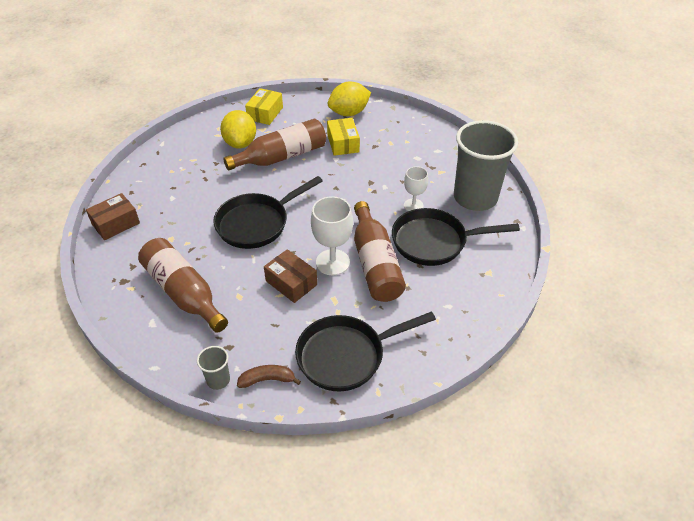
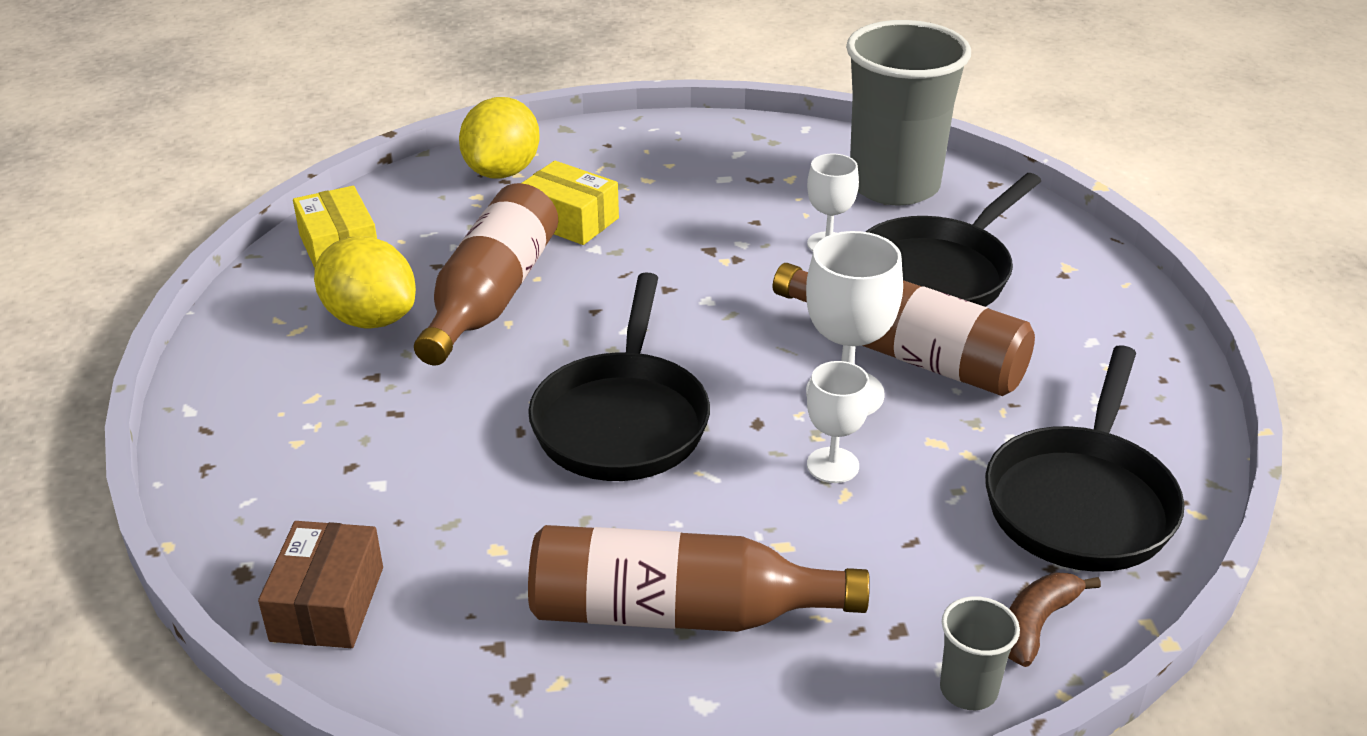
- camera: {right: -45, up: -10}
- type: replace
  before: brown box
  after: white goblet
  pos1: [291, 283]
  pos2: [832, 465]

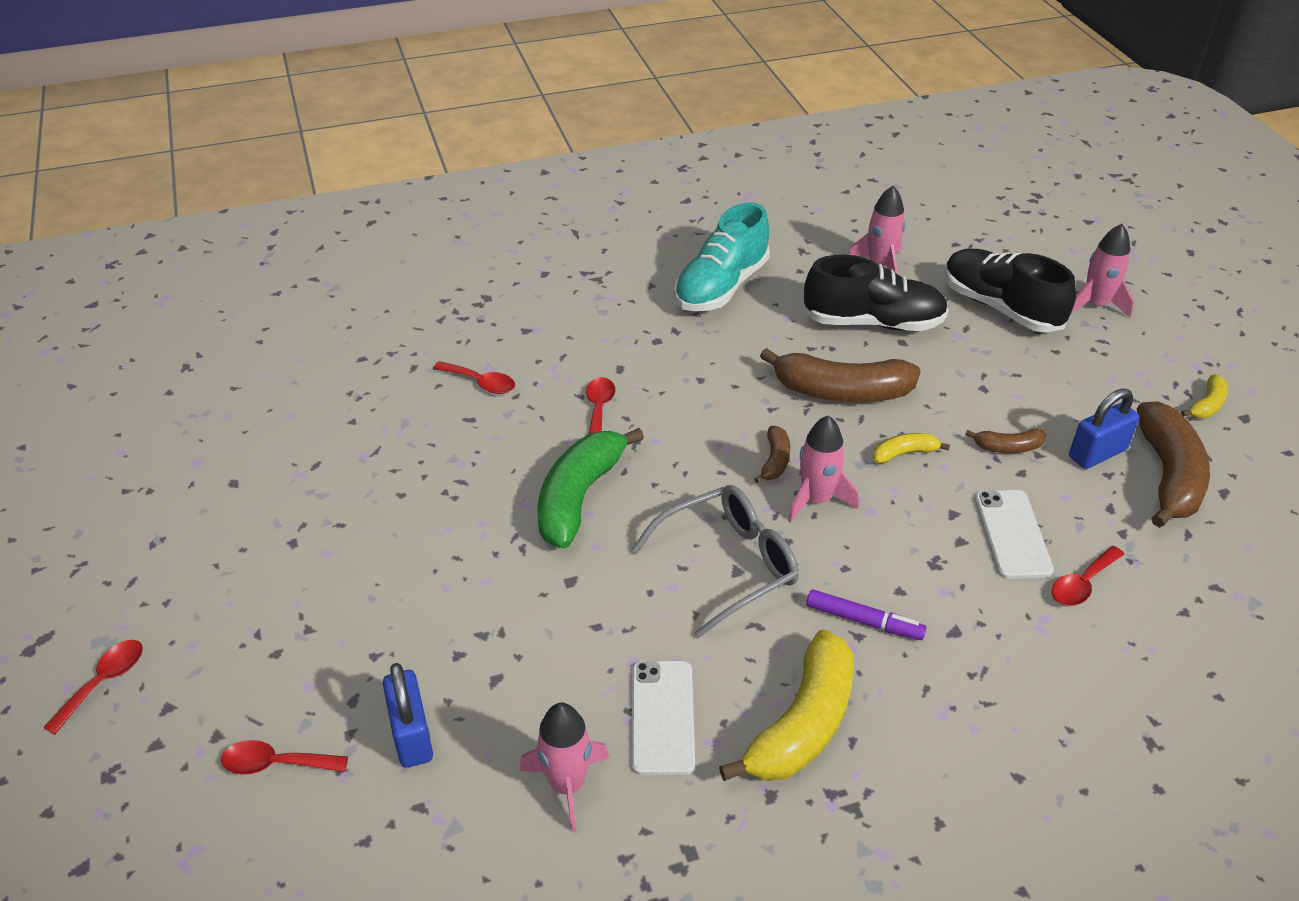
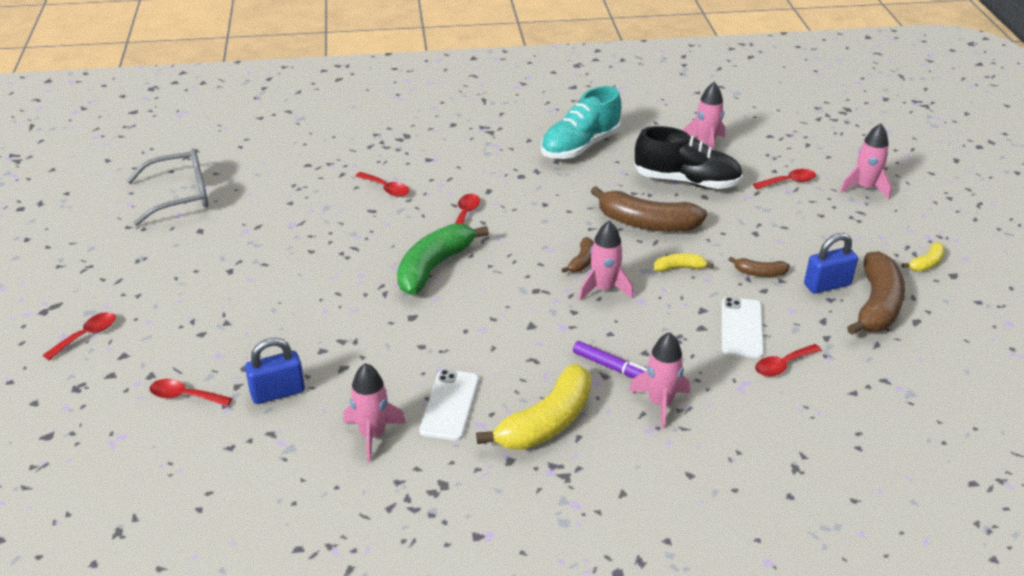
- camera: {right: 10, up: -5}
- type: insert
  after: pink rocket
  pos2: [660, 403]
- type: move
  before: grey glasses
  pos1: [729, 565]
  pos2: [180, 195]
- type: replace
  before: black shoe
  after: red spoon
  pos1: [1000, 307]
  pos2: [788, 182]
- type: rotate
  before: blue padlock
  pos1: [412, 735]
  pos2: [277, 392]
  turn: 75

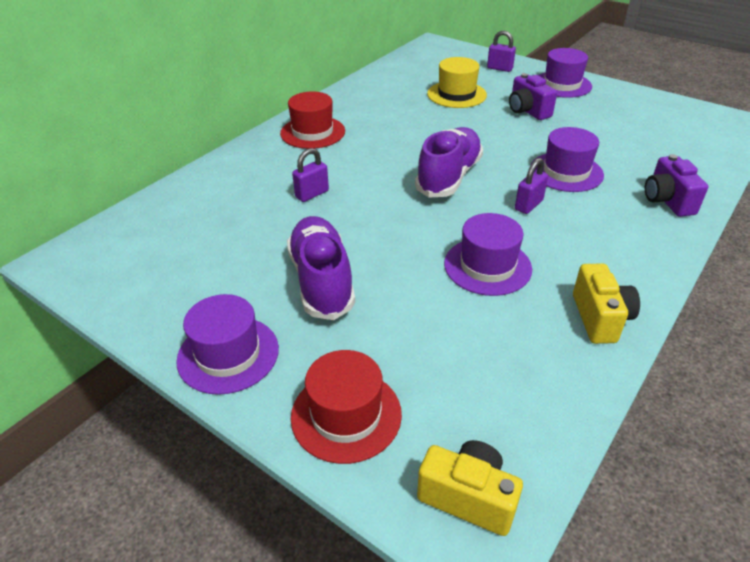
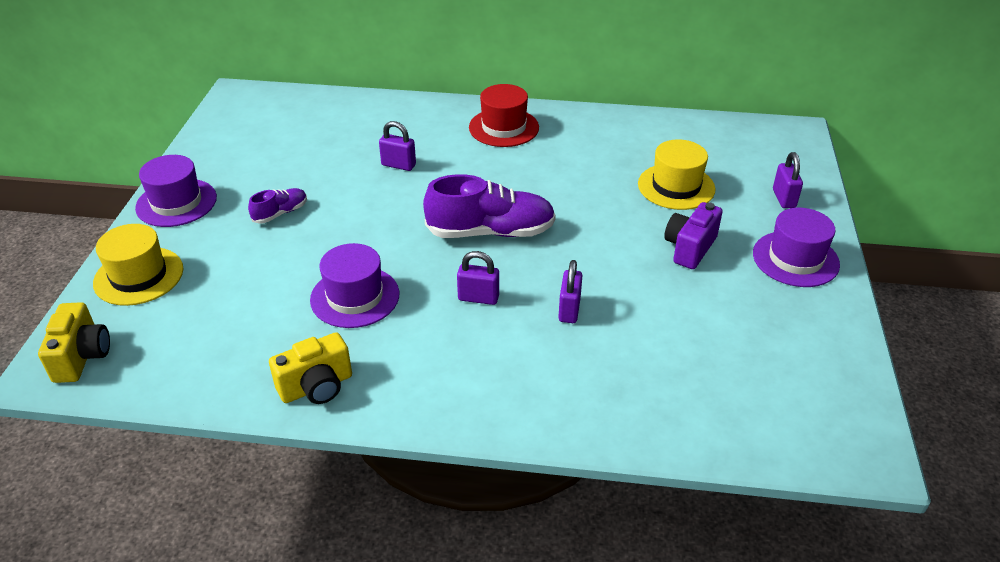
- camera: {right: 60, up: 0}
- type: delete
  before: purple camera
  pos1: [667, 201]
- type: replace
  before: purple hat
  after: purple padlock
  pos1: [566, 172]
  pos2: [569, 310]
- type: recolor
  before: red hat
  after: yellow hat
  pos1: [346, 415]
  pos2: [139, 276]
- type: resize
  before: purple shoe
  pos1: [321, 281]
  pos2: [280, 213]
  scale: 0.5

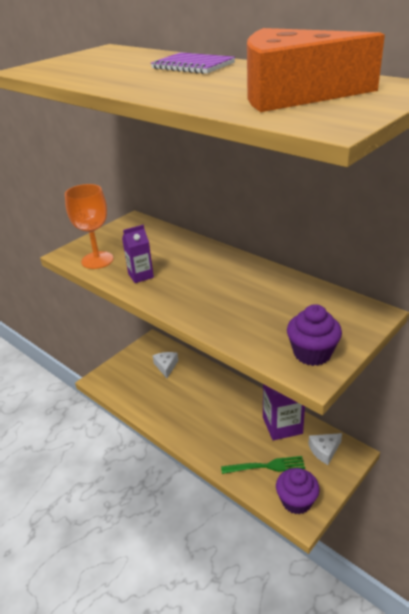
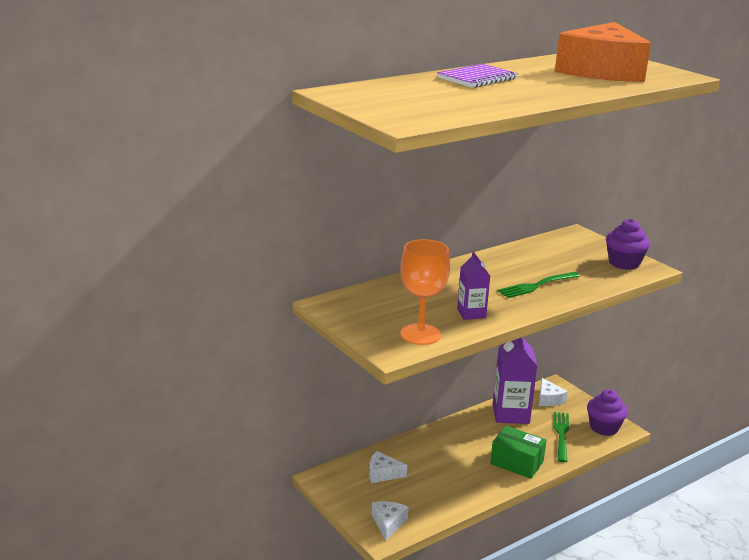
- camera: {right: -80, up: -10}
- type: insert
  after: white cheese
  pos2: [388, 523]
- type: insert
  after: green box
  pos2: [516, 463]
- type: insert
  after: green fork
  pos2: [537, 285]

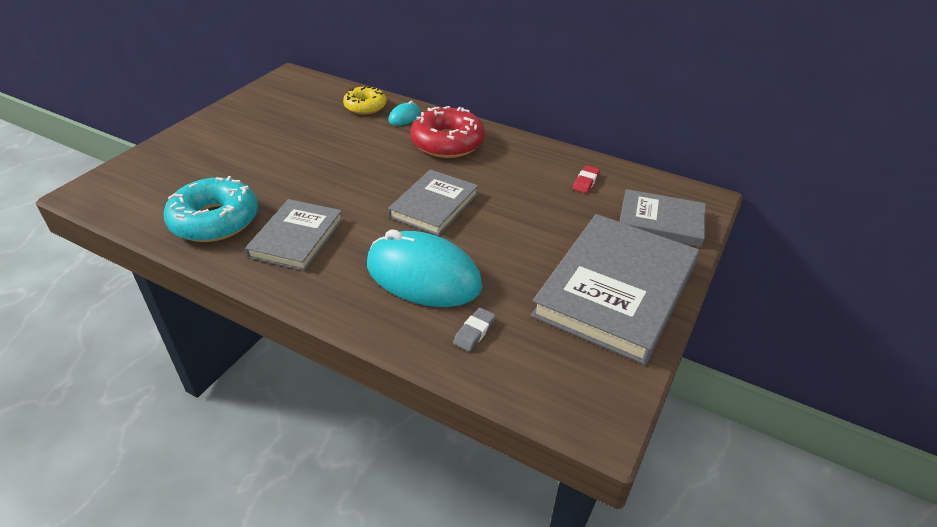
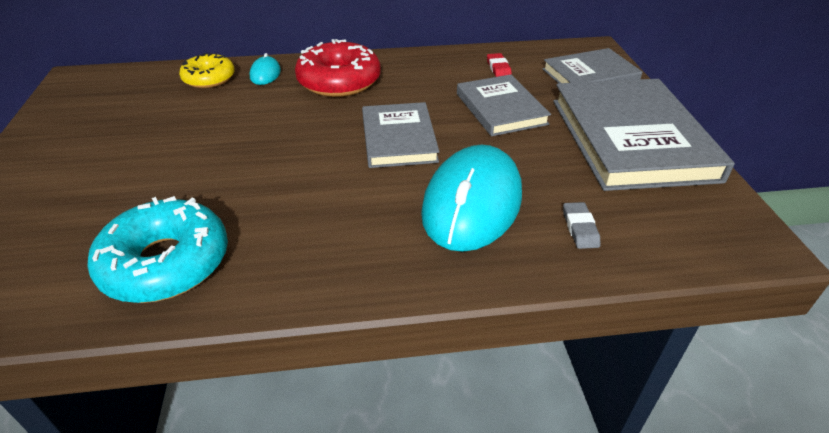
- camera: {right: -35, up: 0}
- type: move
  before: grey book
  pos1: [296, 237]
  pos2: [500, 109]
- type: rotate
  before: turquoise mouse
  pos1: [423, 275]
  pos2: [472, 203]
  turn: -60

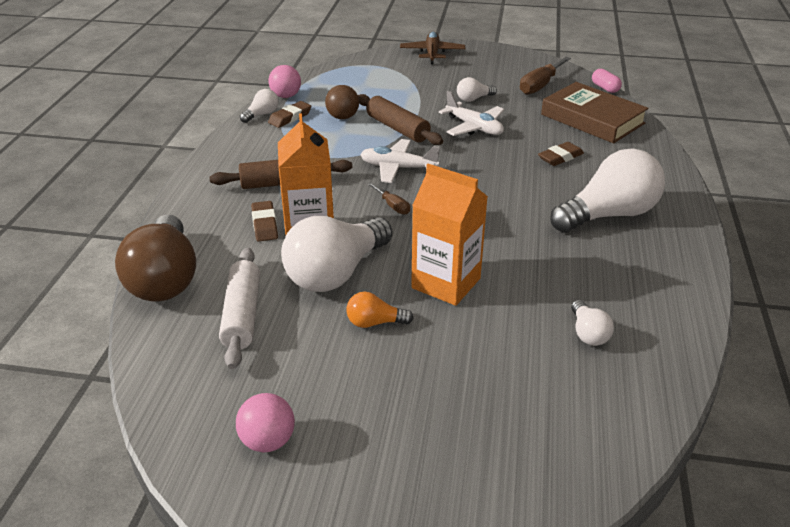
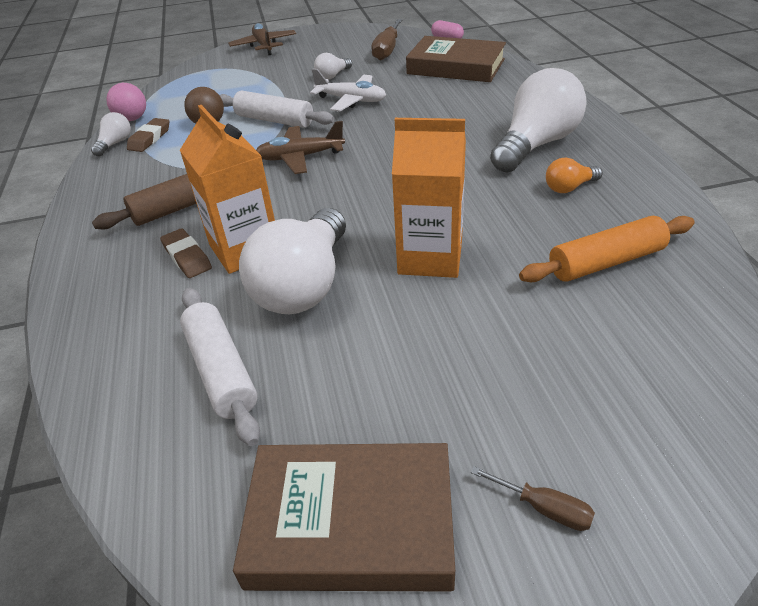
- camera: {right: -20, up: 5}
- type: delete
  before: brown light bulb
  pos1: [165, 279]
- type: delete
  before: brown eraser
  pos1: [560, 157]
- type: move
  before: orange light bulb
  pos1: [374, 323]
  pos2: [569, 187]
- type: move
  before: brown screwdriver
  pos1: [392, 206]
  pos2: [544, 508]
- type: replace
  before: pink ball
  after: brown book
  pos1: [268, 441]
  pos2: [351, 523]
- type: replace
  before: white light bulb
  after: orange rolling pin
  pos1: [588, 333]
  pos2: [606, 262]
- type: recolor
  before: brown rolling pin
  after: white rolling pin
  pos1: [397, 128]
  pos2: [274, 120]
- type: recolor
  before: white plane
  after: brown plane
  pos1: [398, 168]
  pos2: [300, 157]

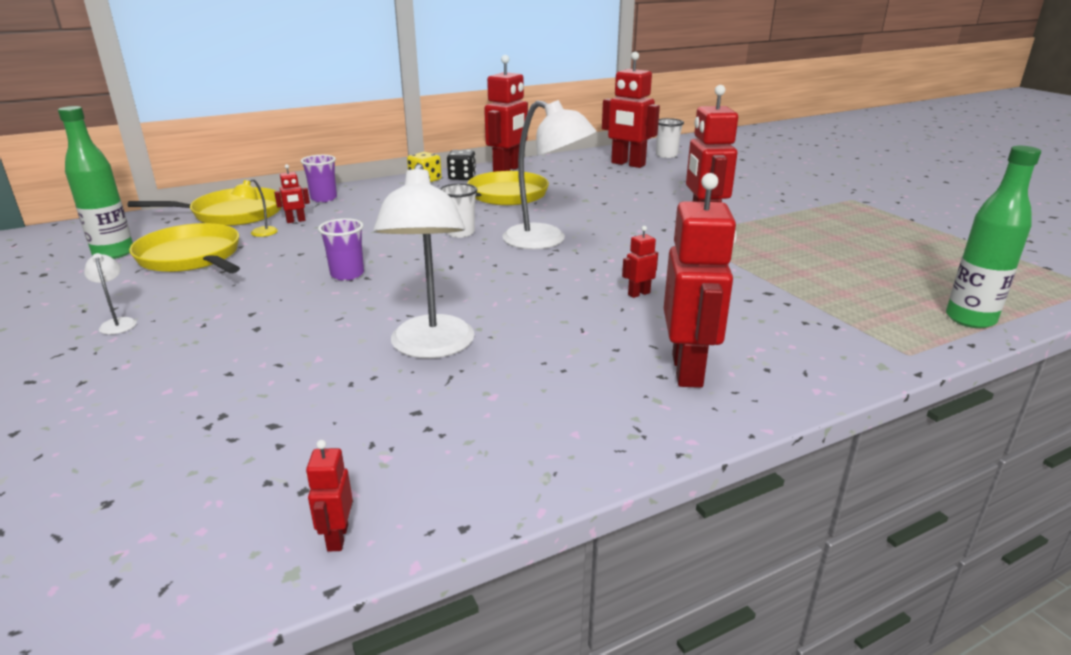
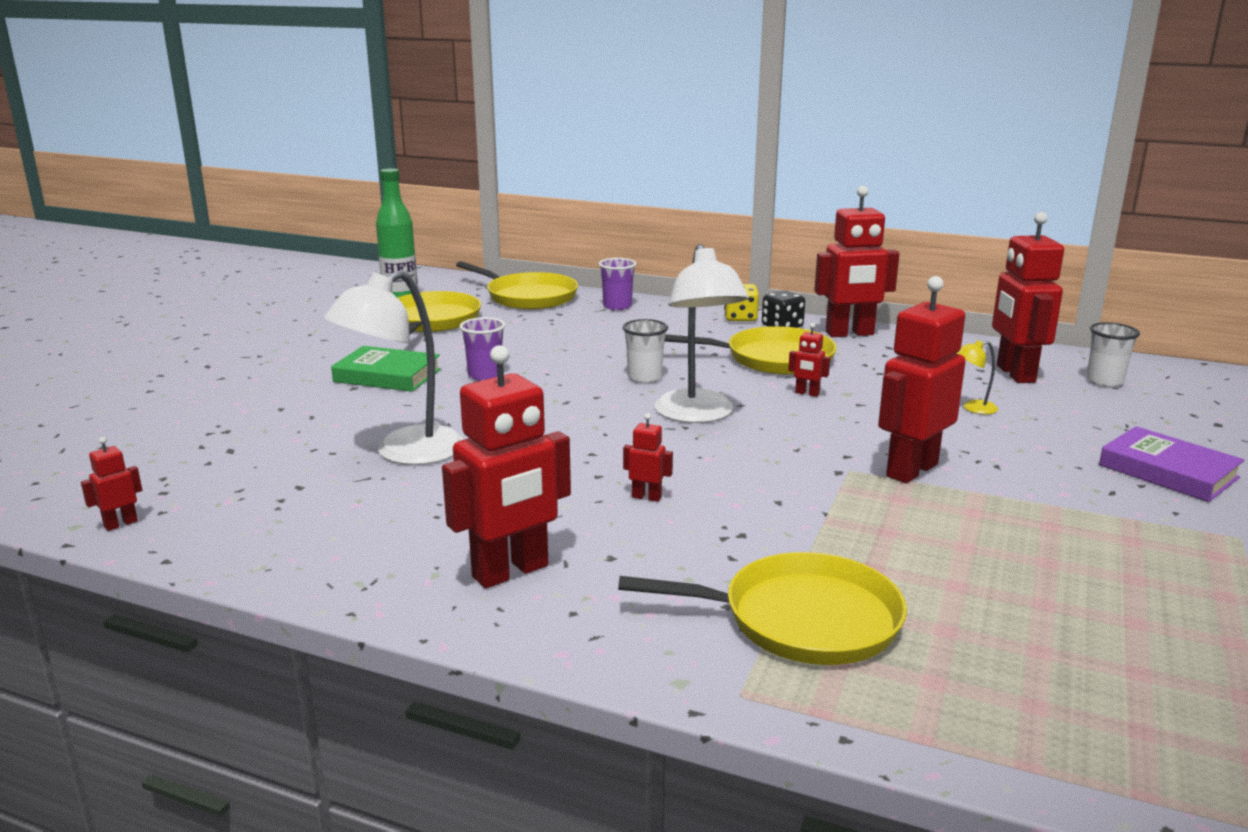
- camera: {right: 50, up: -5}
- type: delete
  before: white lamp
  pos1: [118, 323]
- type: delete
  before: green bottle
  pos1: [970, 319]
- type: insert
  after: green book
  pos2: [387, 375]
- type: insert
  after: yellow pan
  pos2: [801, 619]
- type: insert
  after: purple book
  pos2: [1168, 471]
- type: move
  before: yellow lamp
  pos1: [259, 234]
  pos2: [973, 408]
- type: move
  before: red robot
  pos1: [296, 221]
  pos2: [807, 393]

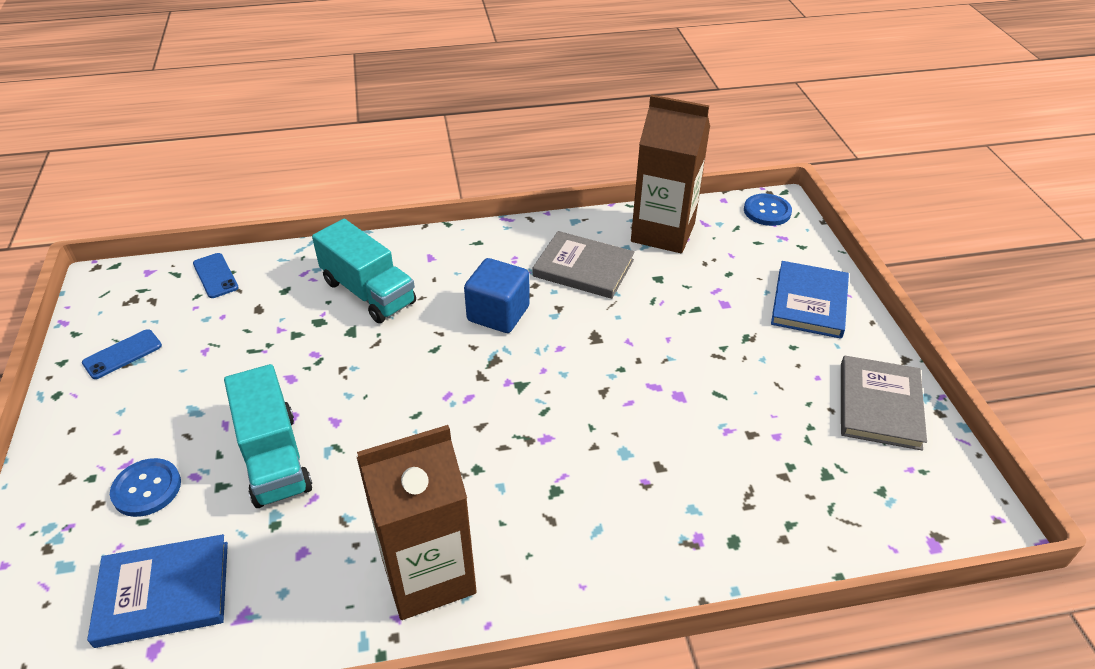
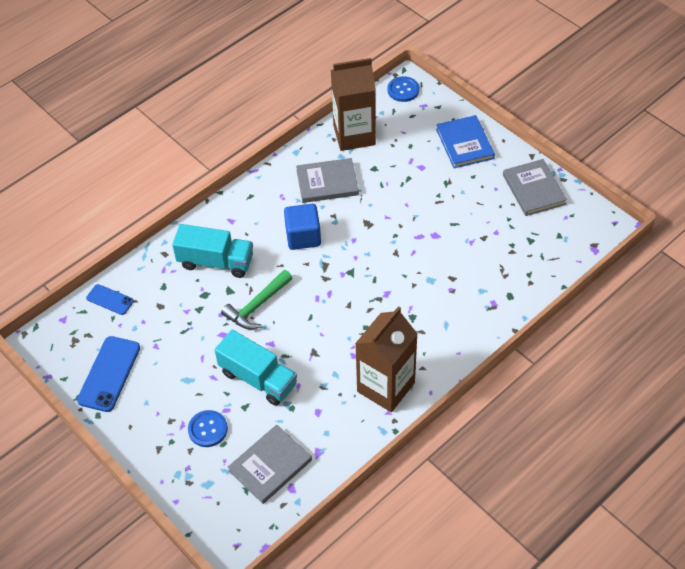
- camera: {right: -30, up: 10}
- type: insert
  after: green hammer
  pos2: [257, 306]
- type: recolor
  before: blue book
  after: grey book
  pos1: [163, 593]
  pos2: [270, 465]
- type: resize
  before: blue phone
  pos1: [122, 354]
  pos2: [109, 374]
  scale: 1.72

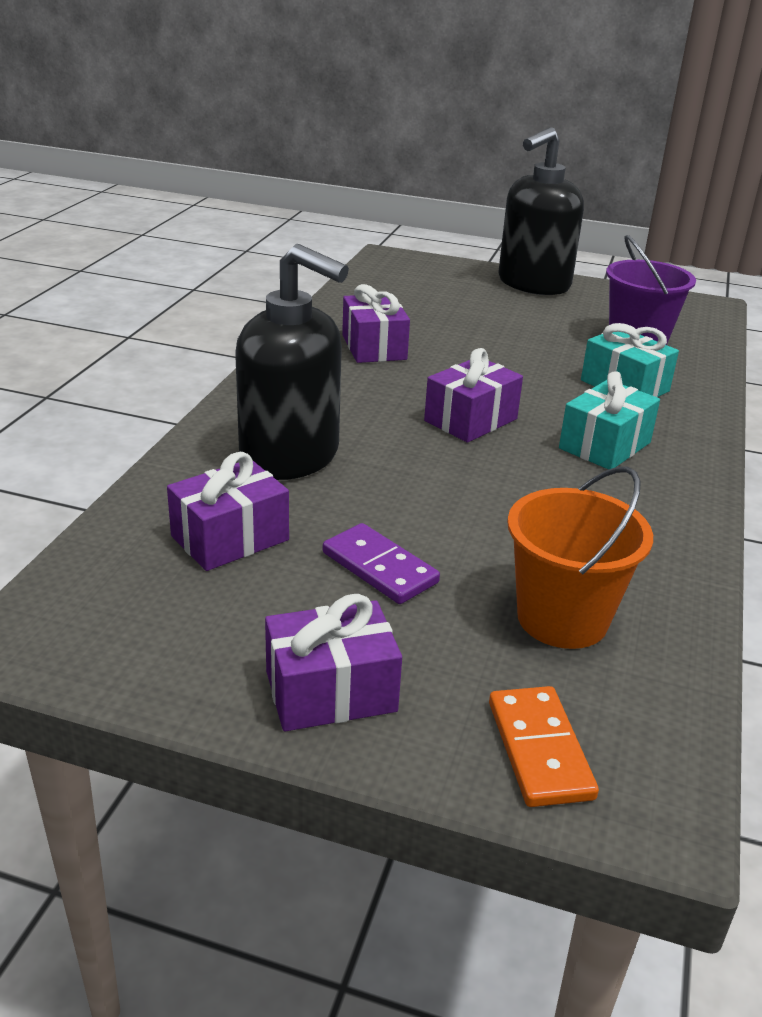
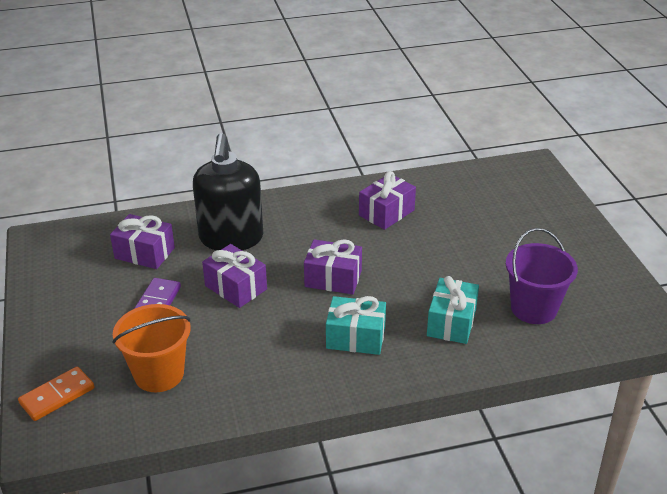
- camera: {right: 60, up: 5}
- type: delete
  before: black soap dispenser
  pos1: [533, 284]
- type: move
  before: purple gift
  pos1: [331, 691]
  pos2: [236, 287]

